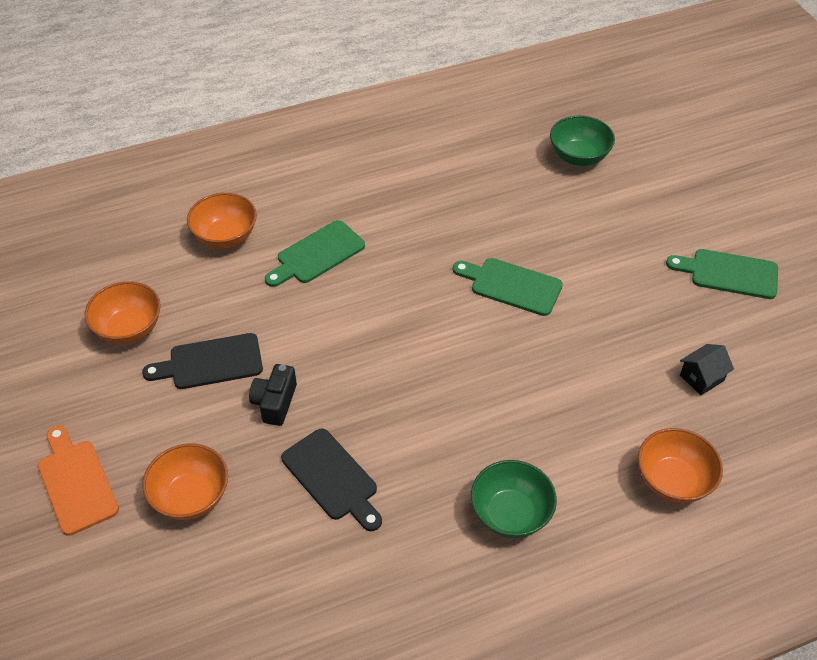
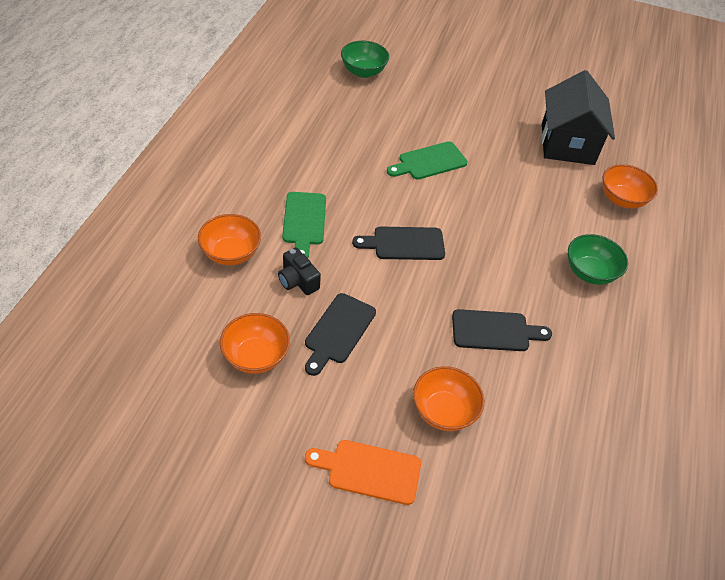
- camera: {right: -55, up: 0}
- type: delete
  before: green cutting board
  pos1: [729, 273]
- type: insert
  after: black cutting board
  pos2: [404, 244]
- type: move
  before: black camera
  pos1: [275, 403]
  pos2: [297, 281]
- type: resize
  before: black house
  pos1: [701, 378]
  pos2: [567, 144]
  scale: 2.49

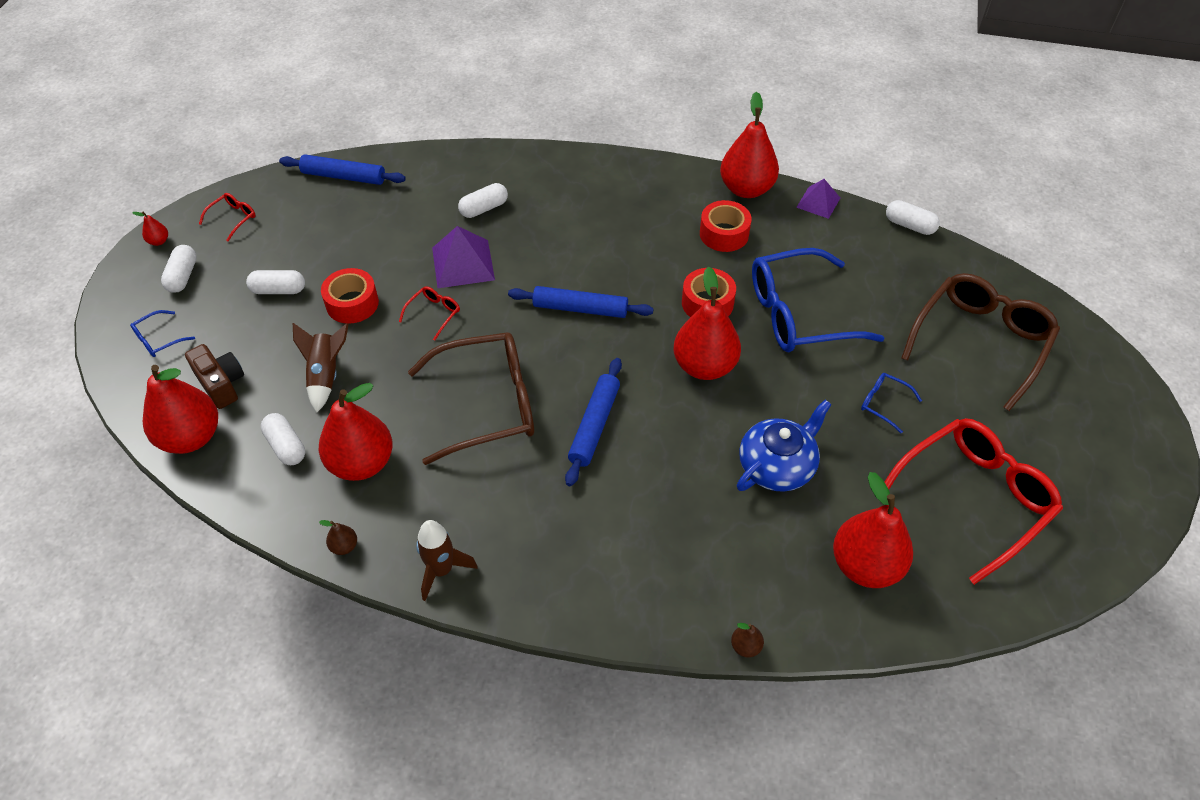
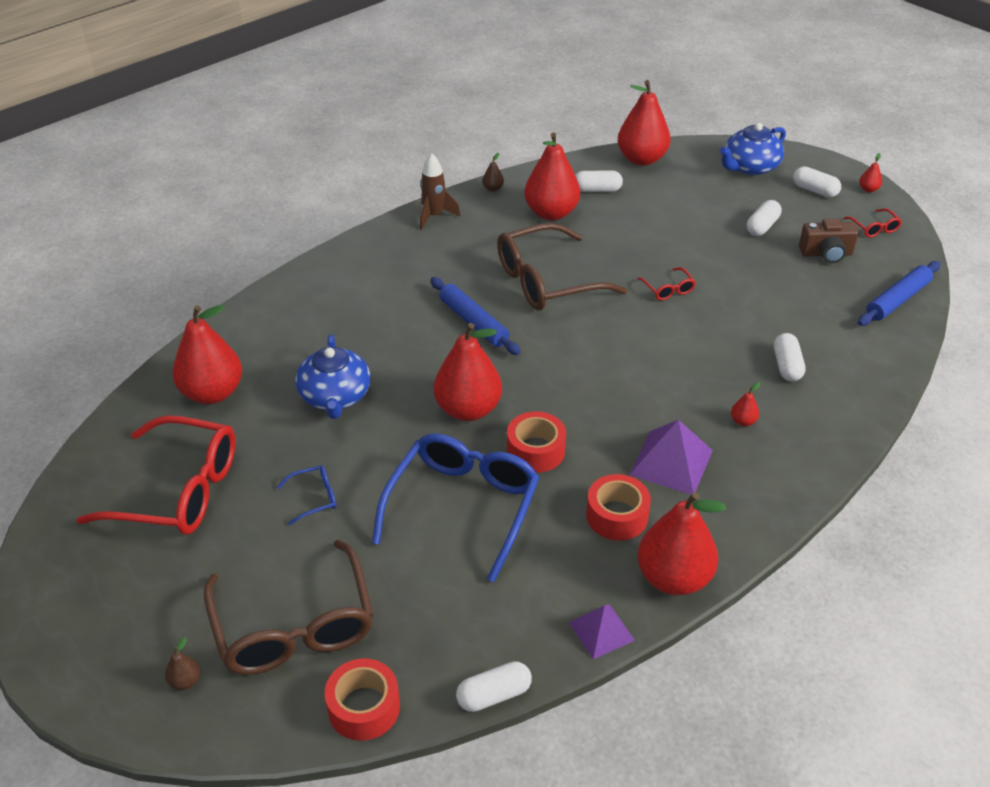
- camera: {right: 125, up: -10}
- type: delete
  before: brown rocket
  pos1: [326, 375]
- type: delete
  before: blue rolling pin
  pos1: [580, 308]
- type: insert
  after: red pear
  pos2: [743, 421]
- type: move
  before: brown camera
  pos1: [221, 384]
  pos2: [826, 254]
- type: move
  before: red tape
  pos1: [352, 303]
  pos2: [364, 707]
- type: move
  before: purple pyramid
  pos1: [463, 263]
  pos2: [671, 462]
- type: move
  before: brown pear
  pos1: [745, 646]
  pos2: [185, 681]
- type: replace
  before: blue glasses
  after: blue teapot
  pos1: [159, 339]
  pos2: [750, 167]
- type: rotate
  before: brown glasses
  pos1: [487, 404]
  pos2: [547, 281]
  turn: 45
- type: rotate
  before: red glasses
  pos1: [973, 498]
  pos2: [178, 490]
  turn: -75

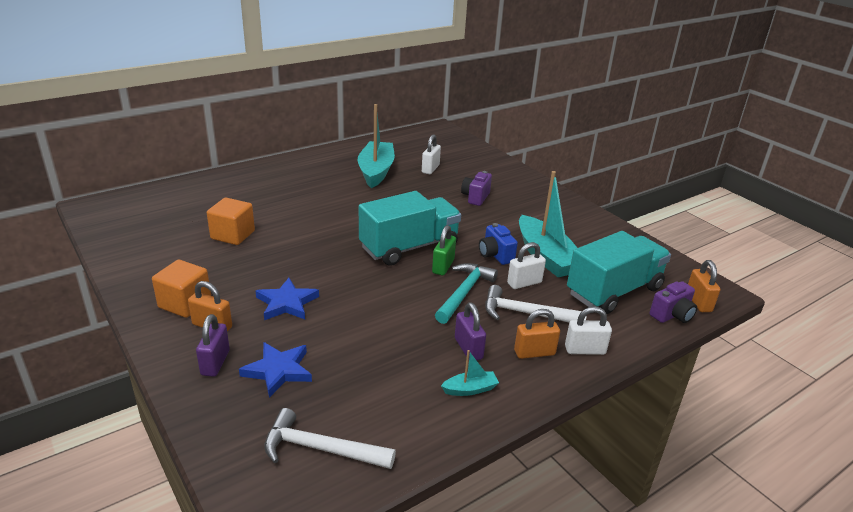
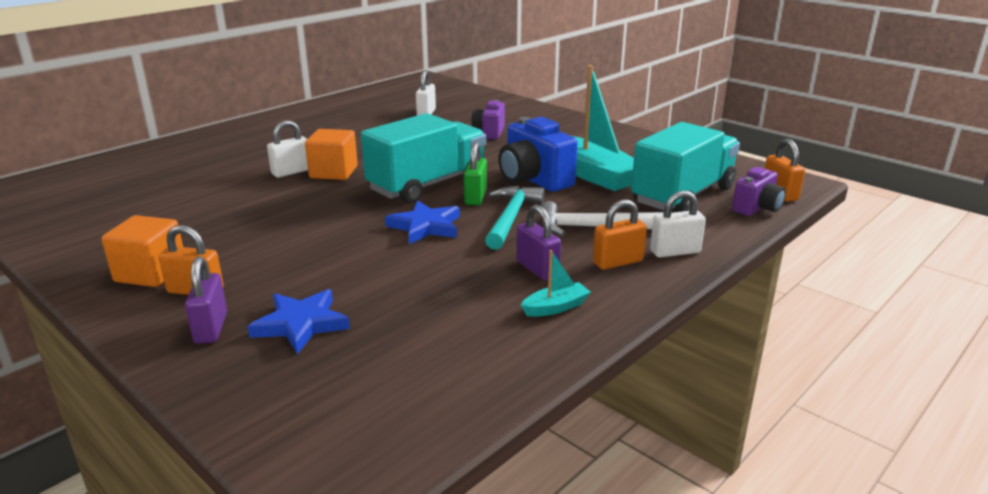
- camera: {right: -10, up: -5}
- type: delete
  before: white hammer
  pos1: [321, 449]
- type: delete
  before: turquoise boat
  pos1: [376, 171]
- type: move
  before: orange cube
  pos1: [233, 235]
  pos2: [333, 172]
- type: move
  before: blue star
  pos1: [286, 303]
  pos2: [425, 226]
- type: move
  before: white padlock
  pos1: [524, 283]
  pos2: [292, 172]
- type: resize
  before: blue camera
  pos1: [495, 255]
  pos2: [534, 180]
  scale: 1.63

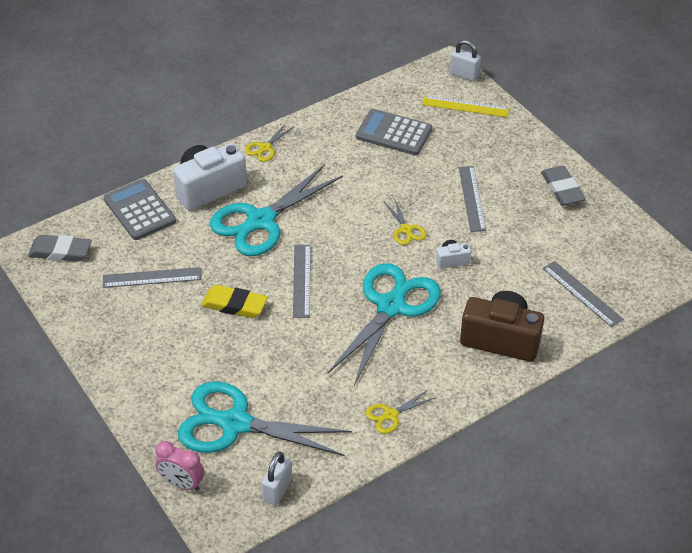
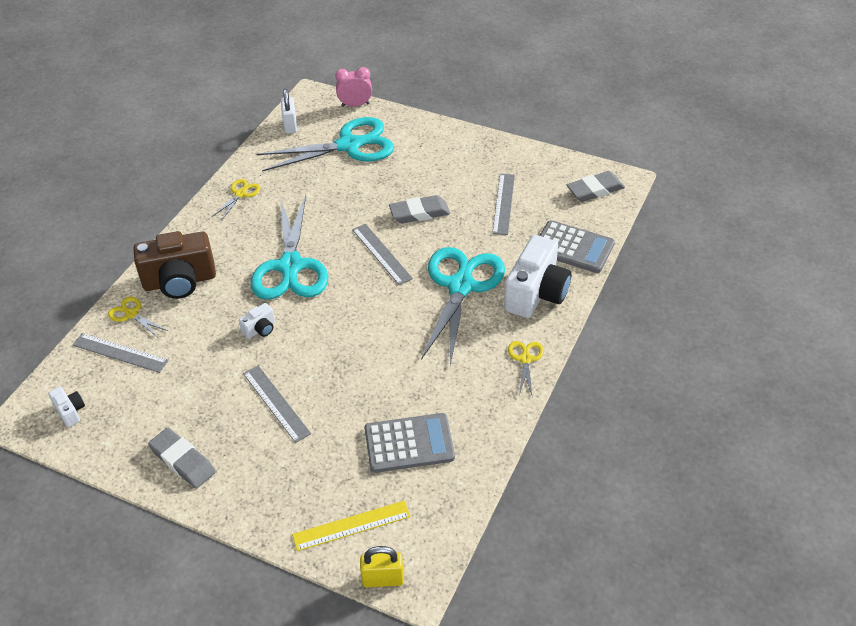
- camera: {right: 150, up: 0}
- type: insert
  after: white camera
  pos2: [70, 412]
- type: move
  before: yellow scissors
  pos1: [406, 229]
  pos2: [131, 314]
- type: recolor
  before: yellow eraser
  after: grey eraser
  pos1: [234, 305]
  pos2: [419, 213]
- type: recolor
  before: white padlock
  after: yellow padlock
  pos1: [464, 75]
  pos2: [383, 579]
- type: rotate
  before: grey ruler
  pos1: [152, 277]
  pos2: [503, 203]
  turn: -45

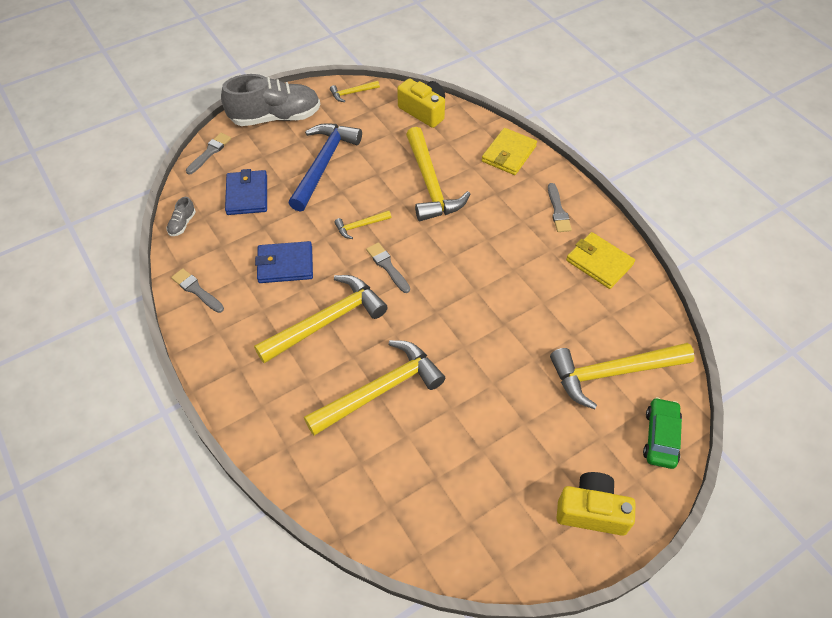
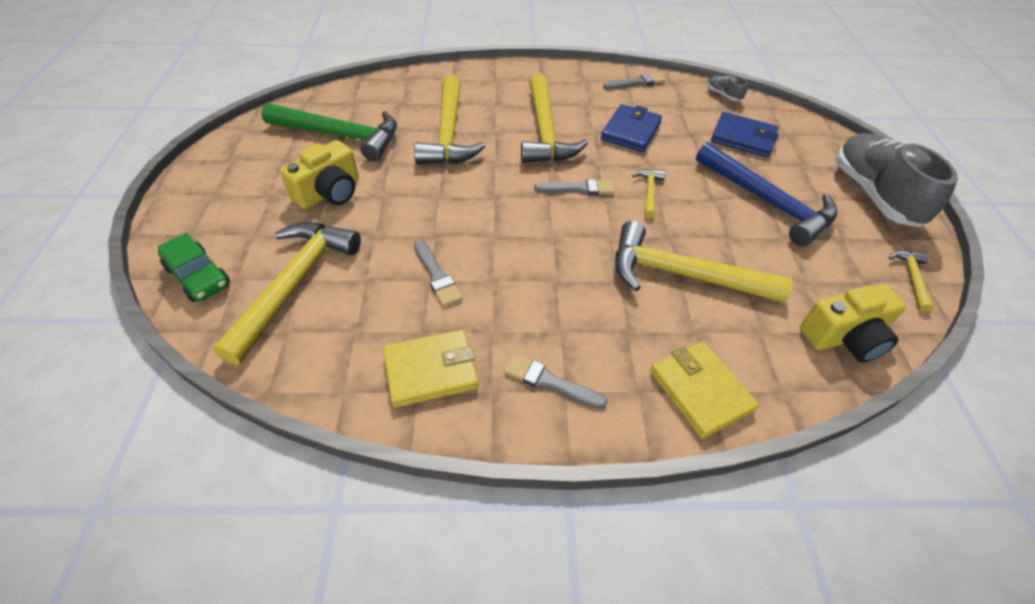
- camera: {right: 120, up: -5}
- type: insert
  after: green hammer
  pos2: [340, 135]
- type: move
  before: grey brush
  pos1: [209, 152]
  pos2: [437, 276]
- type: move
  before: yellow camera
  pos1: [591, 511]
  pos2: [329, 192]
- type: rotate
  before: grey shoe
  pos1: [275, 117]
  pos2: [873, 195]
  turn: 150

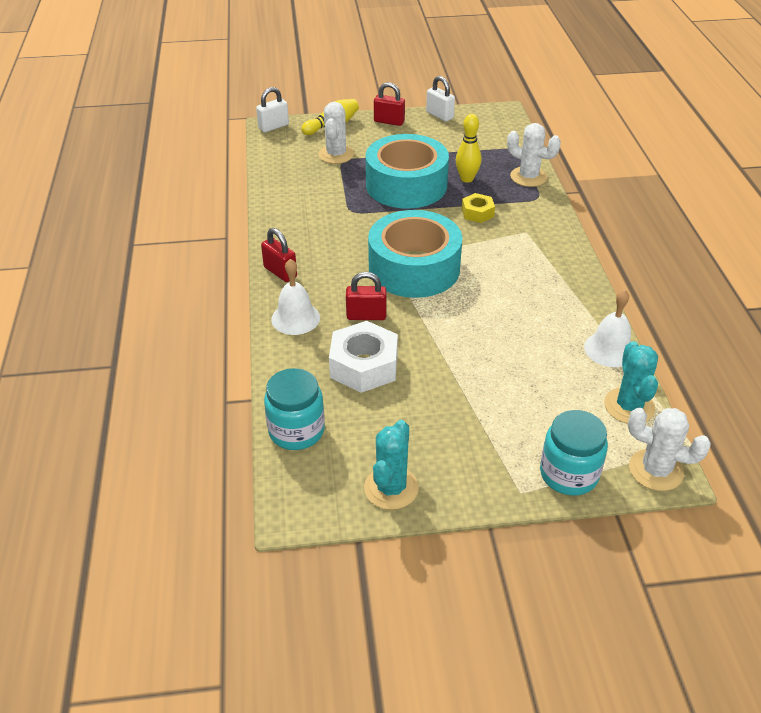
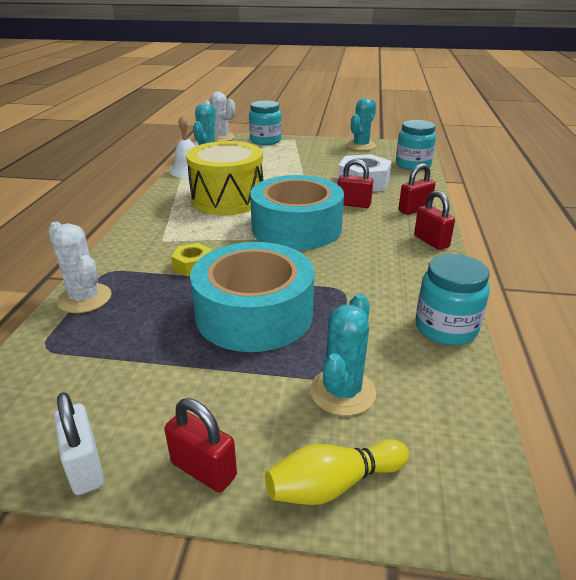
- camera: {right: -165, up: -10}
- type: delete
  before: white padlock
  pos1: [273, 127]
- type: delete
  before: yellow bowling pin
  pos1: [467, 179]
- type: insert
  after: yellow drum
  pos2: [227, 199]
- type: insert
  after: turquoise jar
  pos2: [445, 328]
- type: replace
  before: white bell
  after: red padlock
  pos1: [295, 318]
  pos2: [414, 210]
- type: recolor
  before: white cactus
  after: turquoise cactus
  pos1: [336, 154]
  pos2: [342, 392]

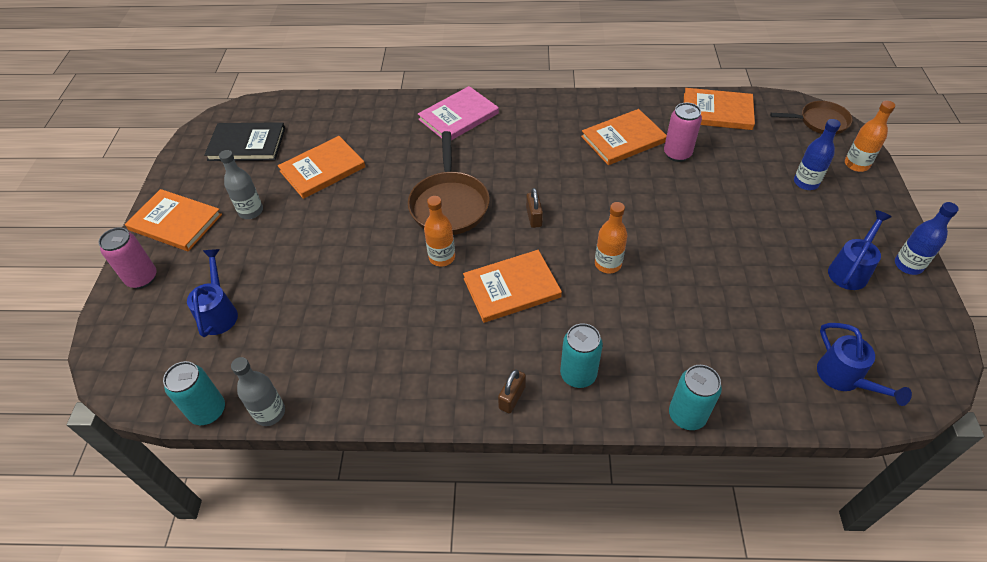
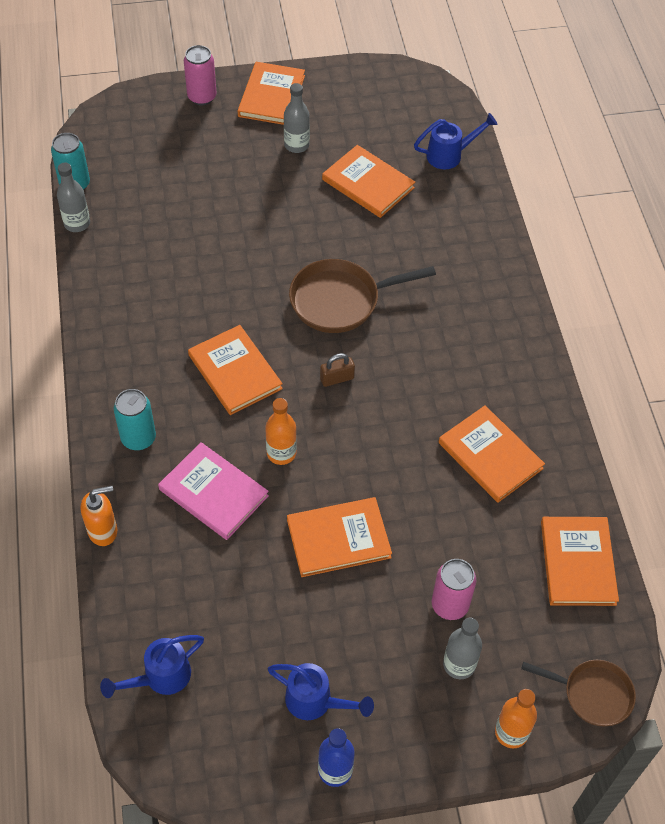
- camera: {right: 75, up: 5}
- type: delete
  before: black book
  pos1: [247, 144]
- type: delete
  before: orange bottle
  pos1: [442, 257]
- type: delete
  before: brown padlock
  pos1: [512, 397]
- type: insert
  after: orange book
  pos2: [338, 539]
- type: move
  before: blue watering can
  pos1: [219, 312]
  pos2: [449, 155]
- type: move
  before: pink book
  pos1: [458, 116]
  pos2: [213, 493]
- type: move
  before: pink can
  pos1: [677, 154]
  pos2: [450, 605]
- type: replace
  before: turquoise can
  after: orange soap dispenser
  pos1: [687, 415]
  pos2: [103, 531]
- type: recolor
  before: blue bottle
  after: grey bottle
  pos1: [806, 183]
  pos2: [459, 664]
- type: rotate
  before: brown pan
  pos1: [820, 122]
  pos2: [593, 694]
  turn: -60

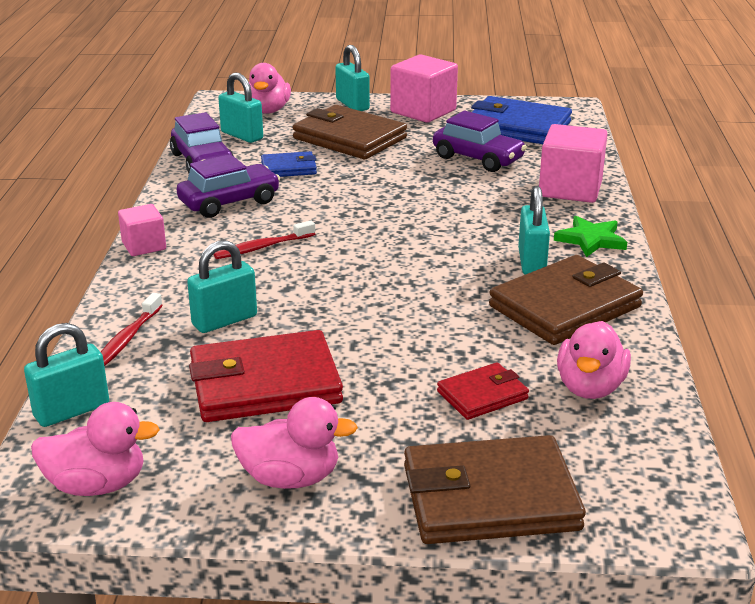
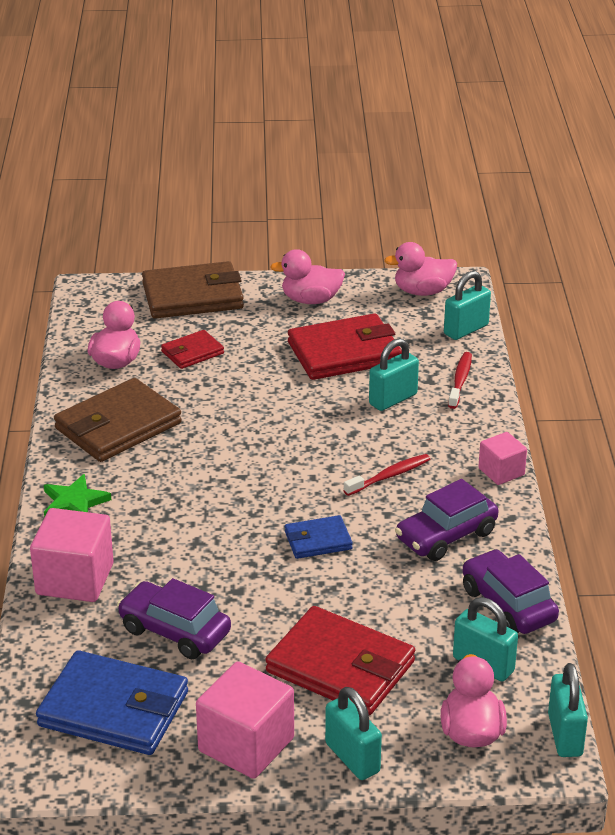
- camera: {right: 175, up: 5}
- type: move
  before: blue wallet
  pos1: [289, 168]
  pos2: [318, 540]
- type: move
  before: turquoise padlock
  pos1: [531, 262]
  pos2: [565, 735]
- type: recolor
  before: brown wallet
  after: red wallet
  pos1: [349, 138]
  pos2: [340, 667]

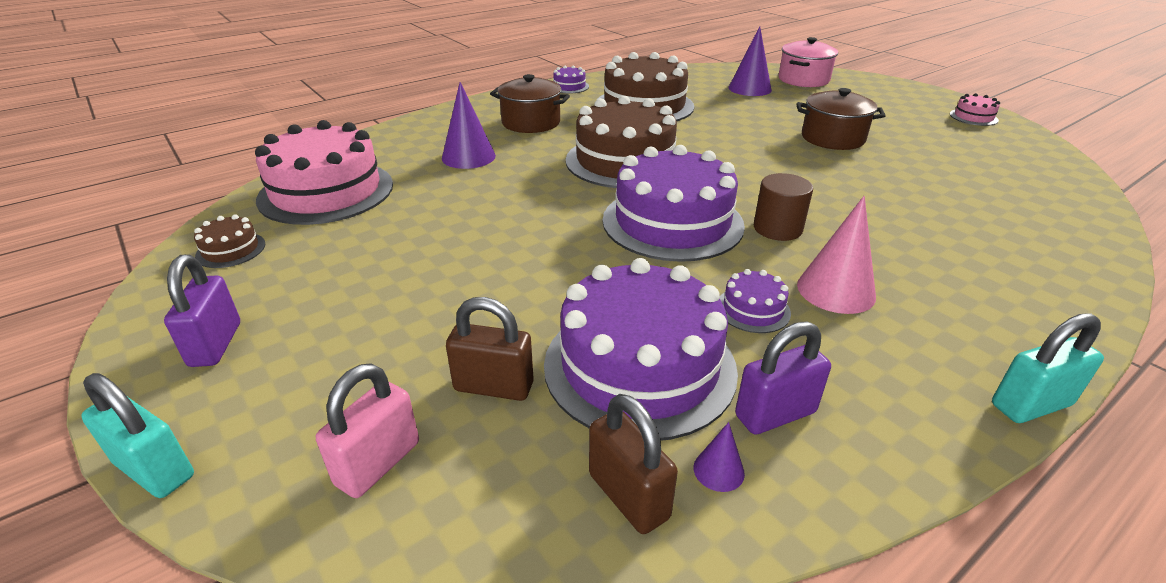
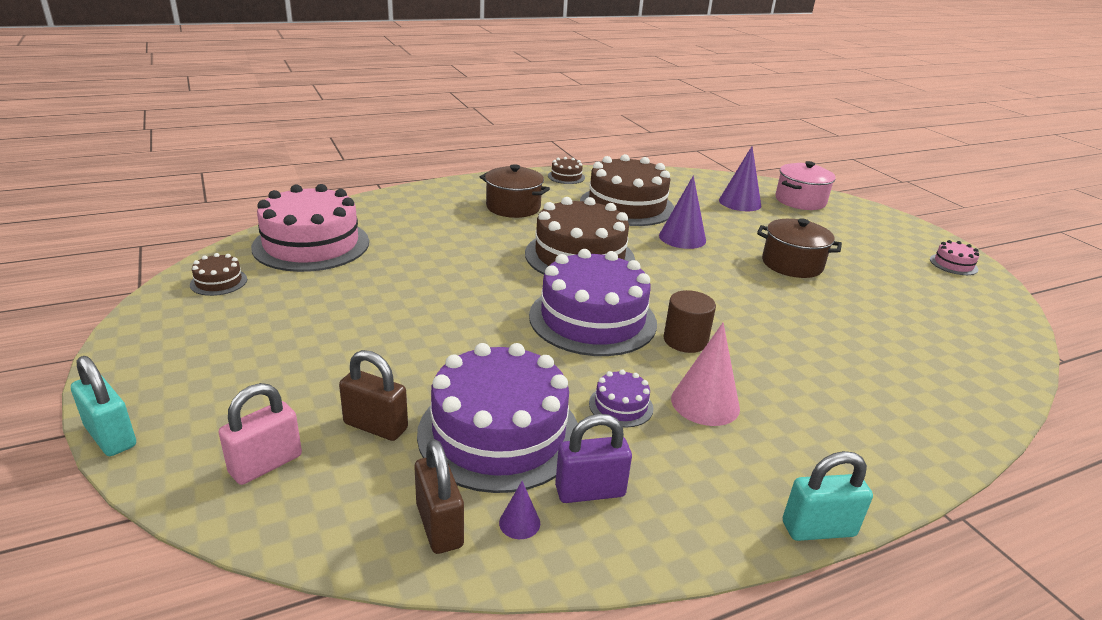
- camera: {right: 10, up: -5}
- type: delete
  before: purple padlock
  pos1: [216, 344]
- type: move
  before: purple cone
  pos1: [468, 157]
  pos2: [682, 238]
- type: recolor
  before: purple cake
  after: brown cake
  pos1: [569, 86]
  pos2: [566, 177]

